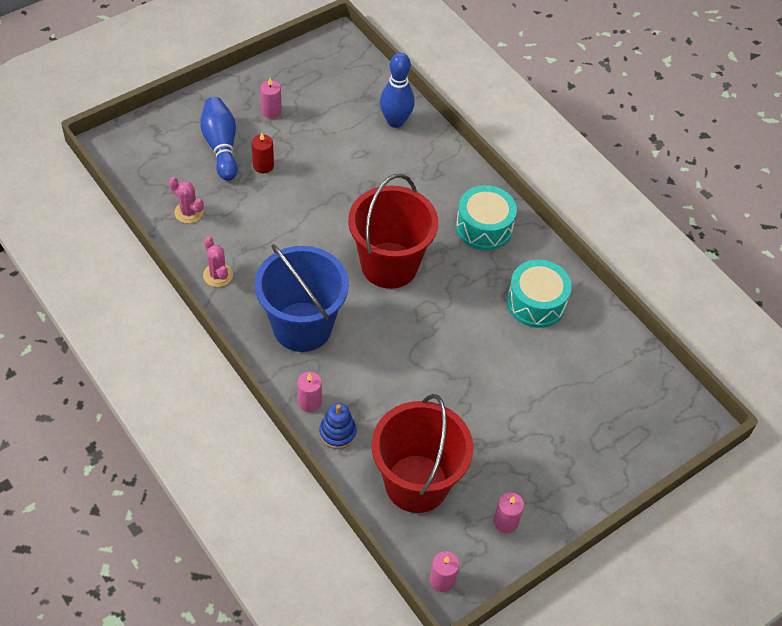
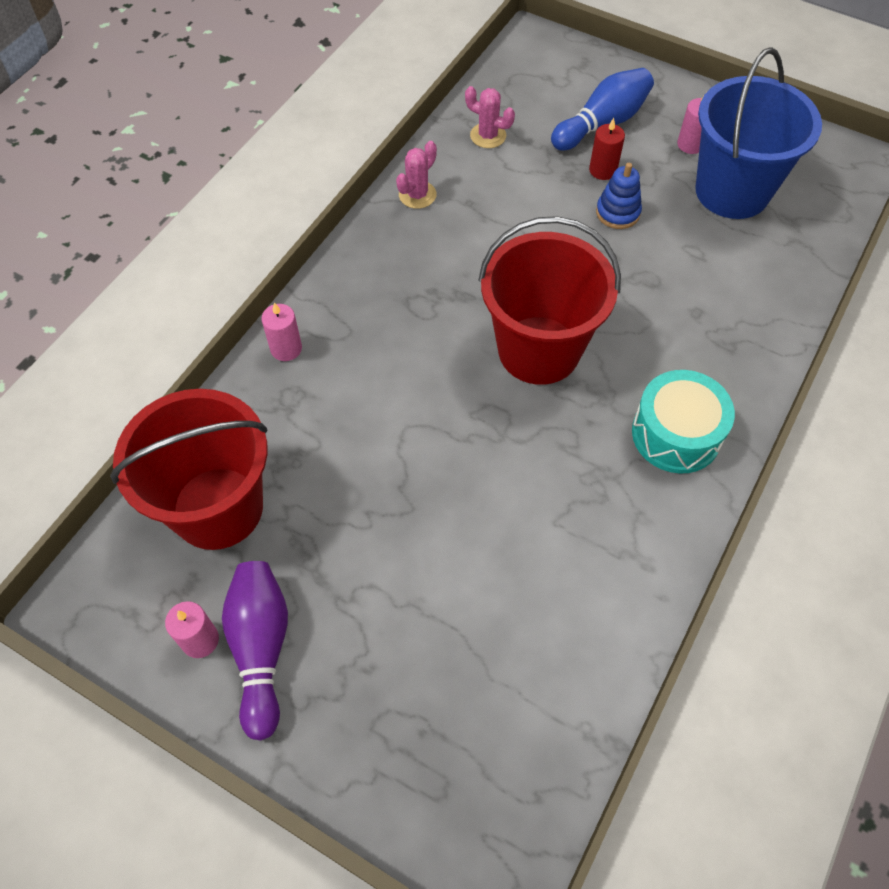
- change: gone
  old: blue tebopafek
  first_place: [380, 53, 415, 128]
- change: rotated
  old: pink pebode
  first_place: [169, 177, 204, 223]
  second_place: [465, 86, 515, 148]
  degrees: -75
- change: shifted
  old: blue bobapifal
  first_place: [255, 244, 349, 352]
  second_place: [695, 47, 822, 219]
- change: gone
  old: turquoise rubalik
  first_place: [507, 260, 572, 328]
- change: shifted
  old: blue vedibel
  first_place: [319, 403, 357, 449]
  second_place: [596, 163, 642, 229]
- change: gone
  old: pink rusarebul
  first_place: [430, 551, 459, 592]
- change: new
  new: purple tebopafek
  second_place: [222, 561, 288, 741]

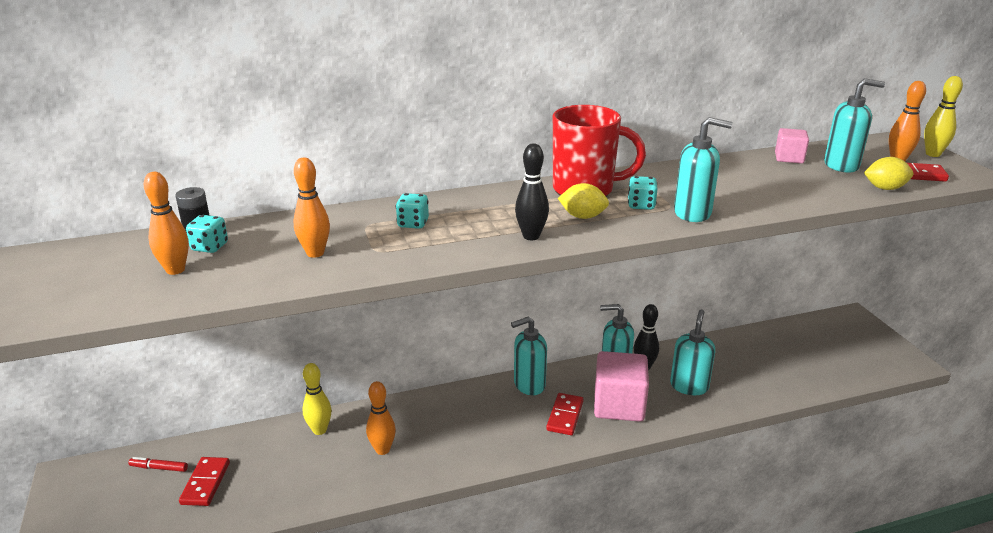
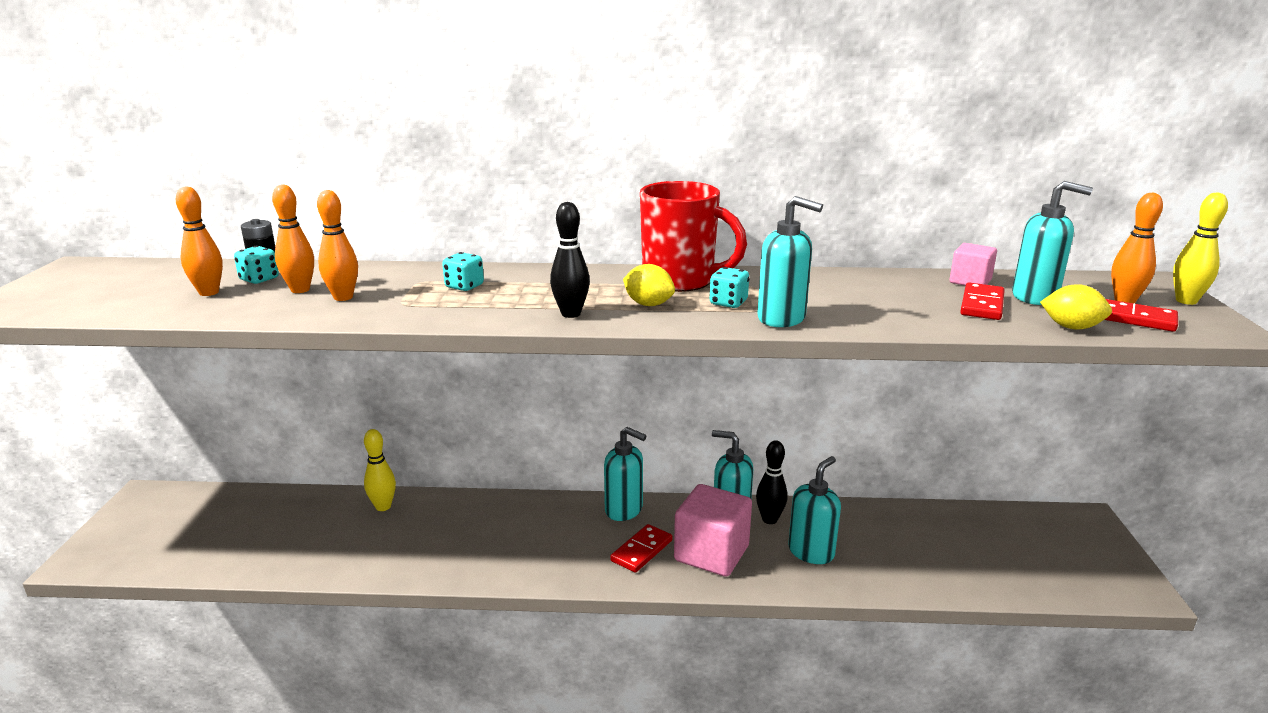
- change: rotated
  old: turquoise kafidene
  first_place: [511, 317, 547, 395]
  second_place: [604, 427, 646, 521]
  degrees: -150
- change: shifted
  old: orange tebopafek
  first_place: [366, 381, 396, 455]
  second_place: [272, 184, 314, 293]
- change: gone
  old: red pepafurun
  first_place: [129, 457, 188, 472]
- change: shifted
  old: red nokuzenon
  first_place: [179, 457, 230, 506]
  second_place: [960, 283, 1005, 320]

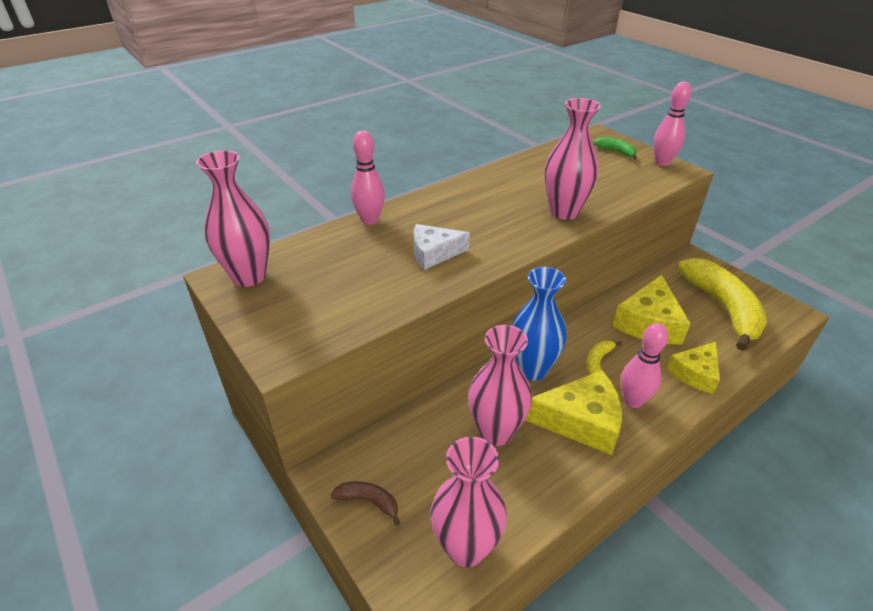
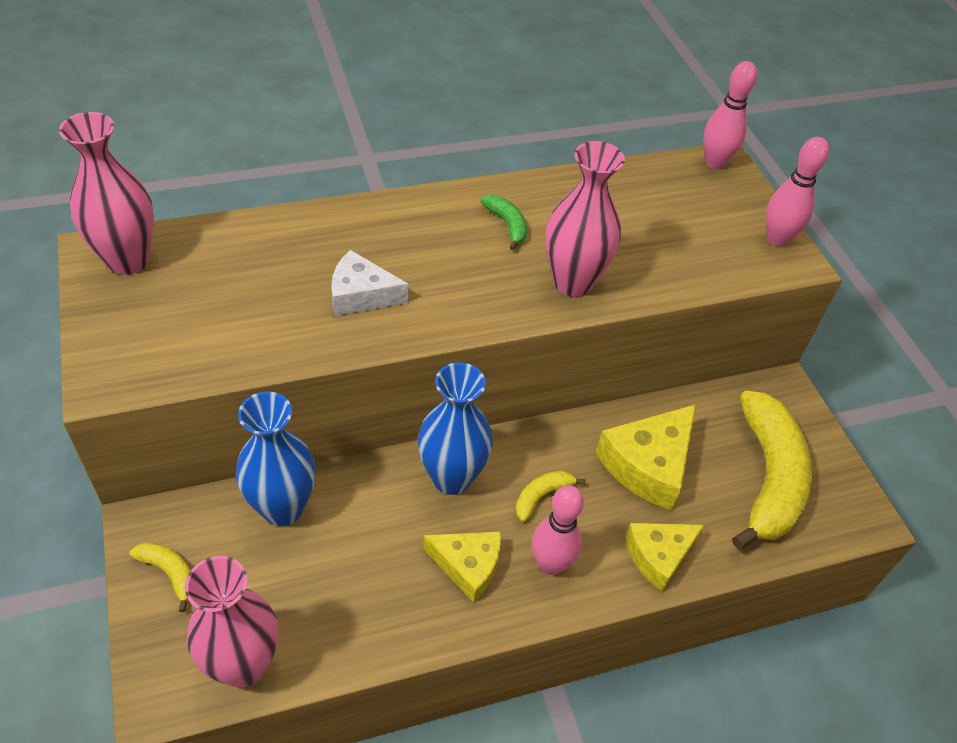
- change: shifted
  old: pink tebopafek
  first_place: [351, 130, 385, 225]
  second_place: [703, 61, 757, 169]
- change: shifted
  old: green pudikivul
  first_place: [594, 137, 637, 160]
  second_place: [481, 195, 527, 250]
- change: gone
  old: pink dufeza
  first_place: [468, 325, 532, 446]
- change: scaled
  old: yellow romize
  first_place: [525, 370, 622, 455]
  second_place: [423, 532, 501, 603]
  factor: 0.66
- change: repainted
  old: brown pudikivul
  new: yellow pudikivul
  first_place: [331, 481, 400, 526]
  second_place: [129, 542, 190, 612]
- change: new
  new: blue dufeza
  second_place: [236, 392, 316, 526]

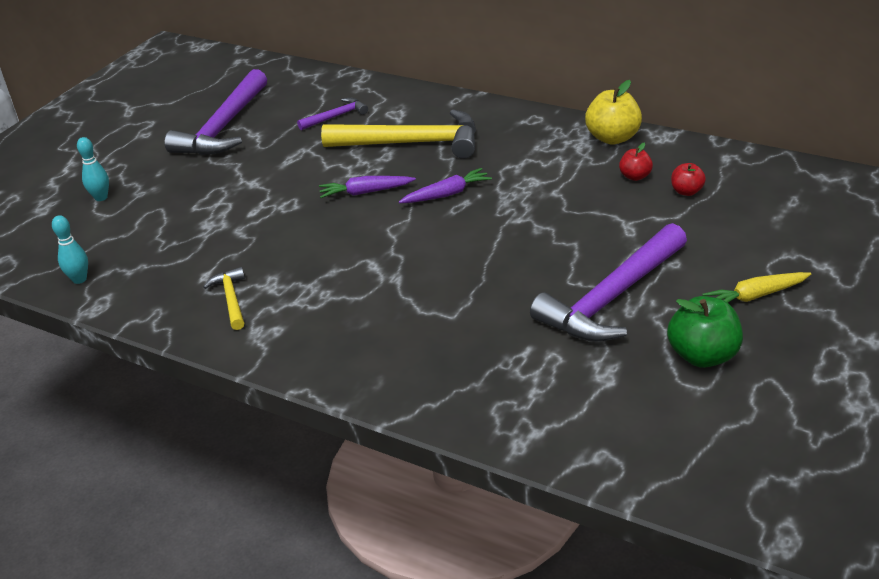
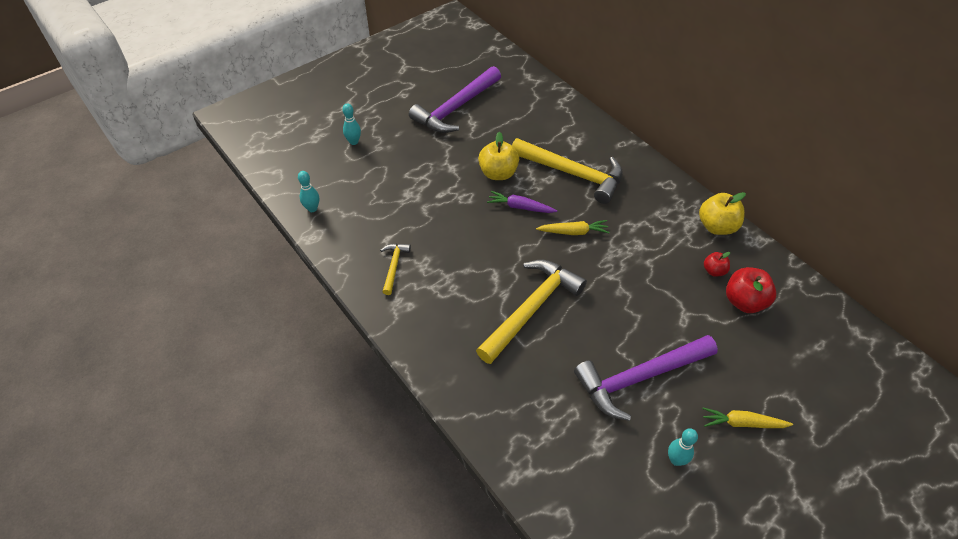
- change: gone
  old: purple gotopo
  first_place: [297, 98, 368, 130]
- change: scaled
  old: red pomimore
  first_place: [671, 163, 706, 196]
  second_place: [726, 267, 777, 313]
  factor: 1.78
- change: repainted
  old: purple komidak
  new: yellow komidak
  first_place: [399, 168, 492, 203]
  second_place: [536, 220, 610, 235]
- change: swapped
  old: green pomimore
  new: turquoise tebopafek
  first_place: [667, 296, 743, 368]
  second_place: [668, 428, 698, 466]
- change: new
  new: yellow pomimore
  second_place: [478, 132, 519, 180]
- change: new
  new: yellow gotopo
  second_place: [476, 260, 587, 364]

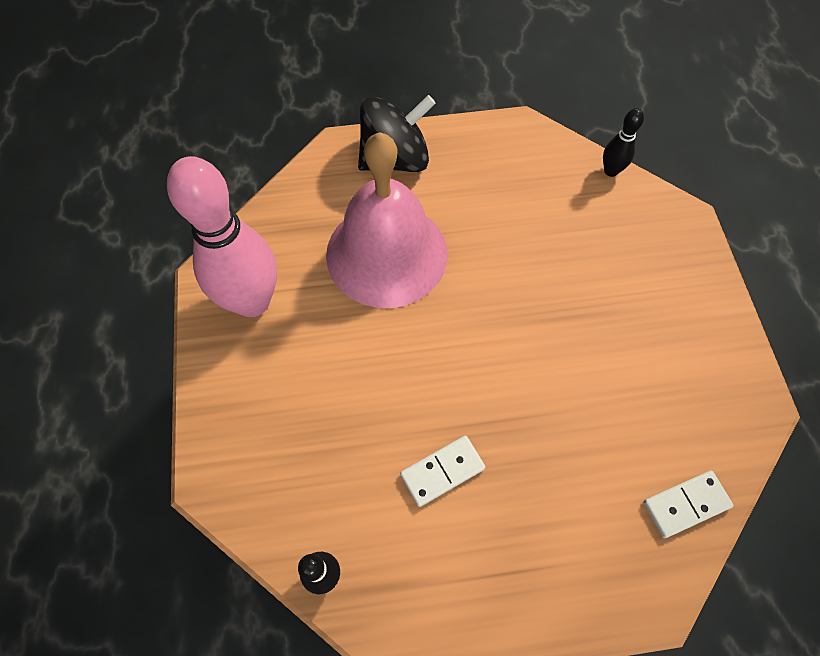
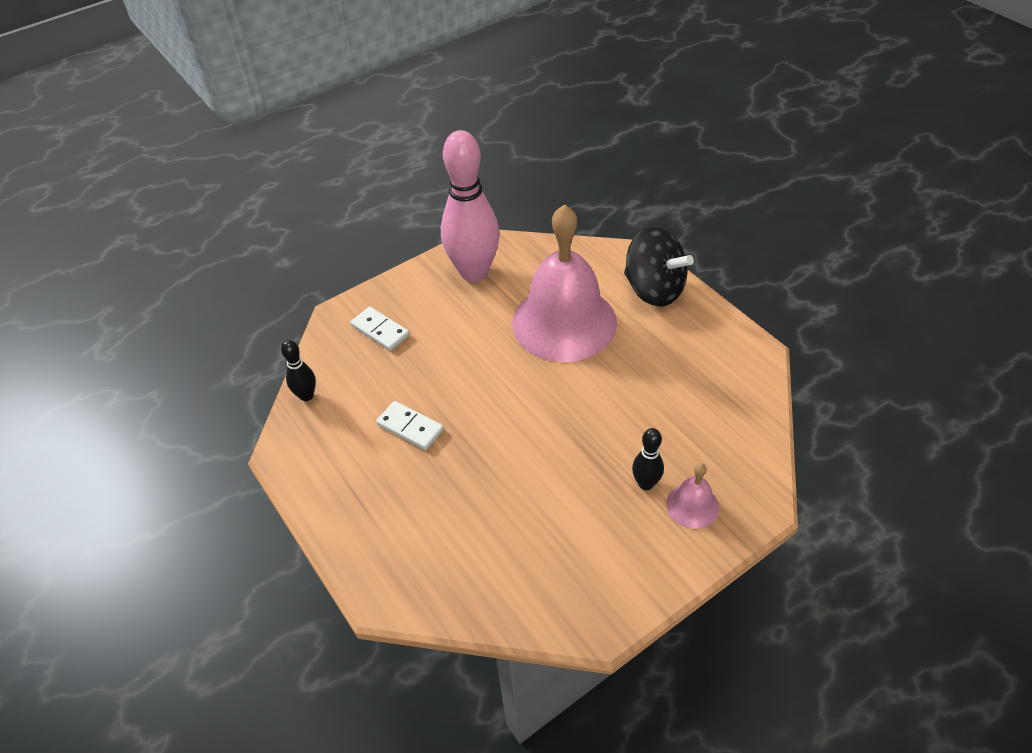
- change: shifted
  old: black tebopafek
  first_place: [603, 108, 644, 177]
  second_place: [632, 428, 664, 490]
- change: shifted
  old: white nokuzenon
  first_place: [643, 471, 734, 538]
  second_place: [350, 307, 409, 351]
- change: new
  new: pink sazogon
  second_place: [666, 463, 719, 529]

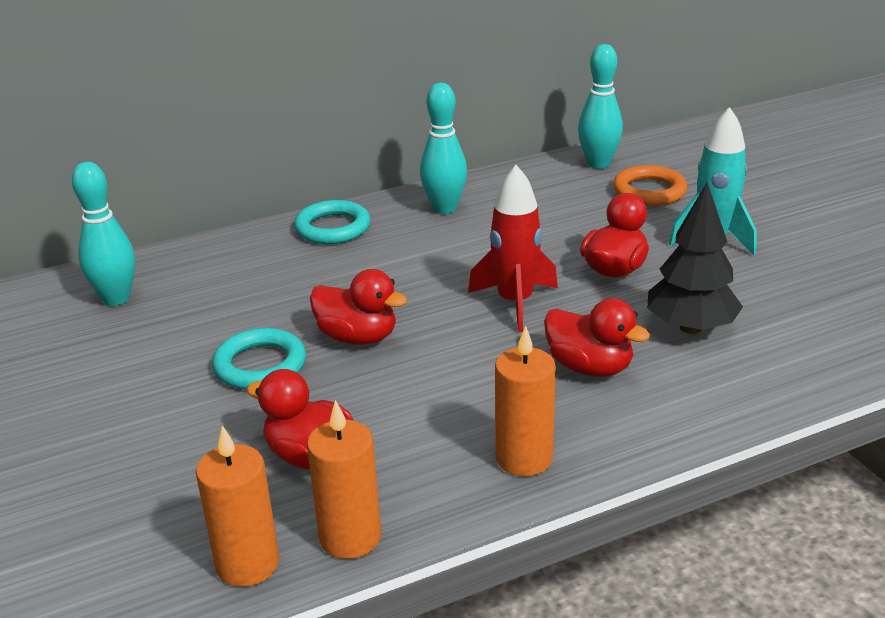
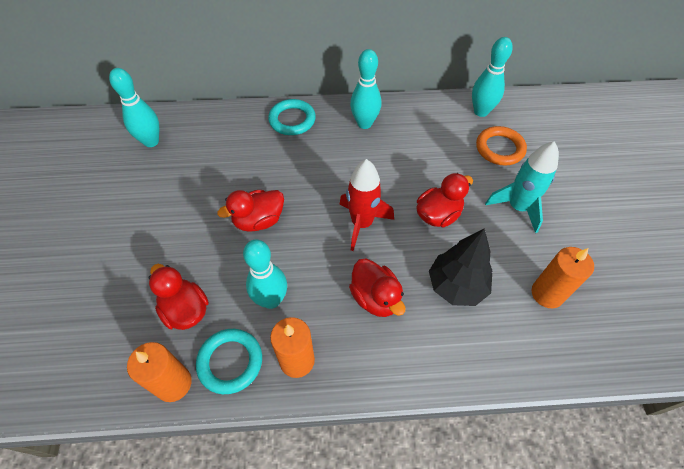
- change: rotated
  old: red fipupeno
  first_place: [310, 269, 407, 345]
  second_place: [217, 190, 284, 232]
  degrees: 105
- change: shifted
  old: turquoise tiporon
  first_place: [212, 328, 306, 389]
  second_place: [196, 329, 262, 394]
- change: shifted
  old: orange rusarebul
  first_place: [196, 425, 279, 587]
  second_place: [531, 247, 594, 308]
- change: new
  new: turquoise tebopafek
  second_place: [243, 239, 287, 309]

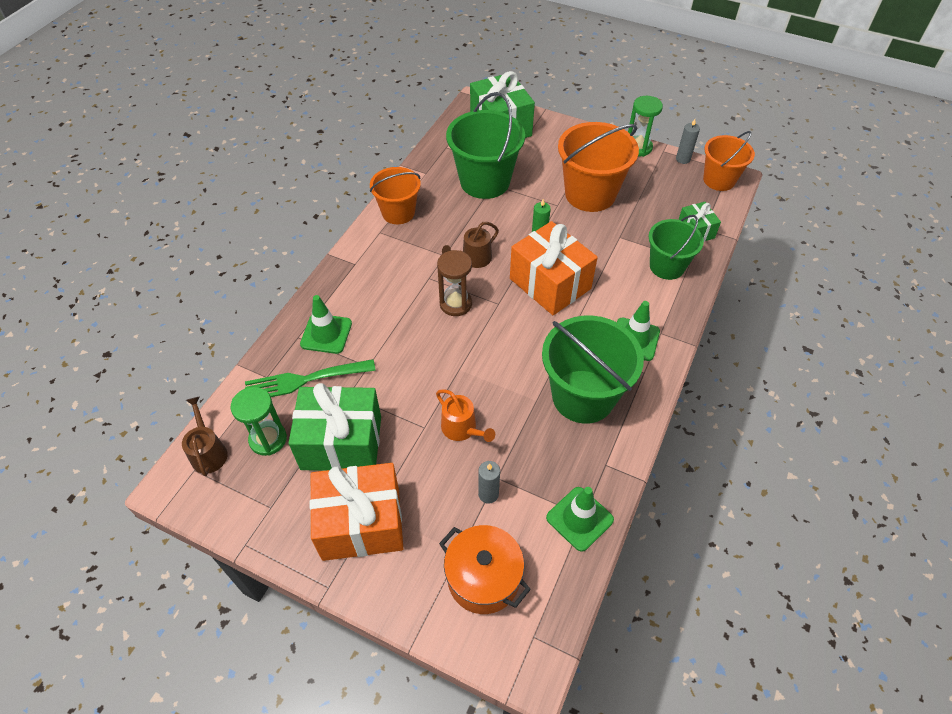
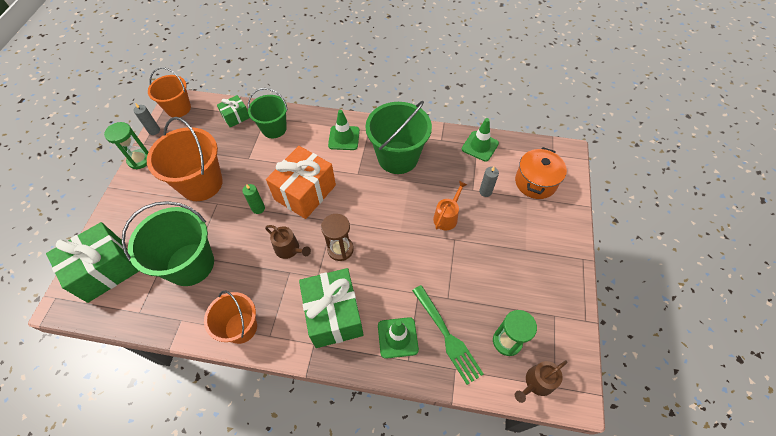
- change: shifted
  old: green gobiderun
  first_place: [289, 383, 381, 471]
  second_place: [299, 268, 363, 348]
- change: gone
  old: orange gobiderun
  first_place: [310, 463, 403, 561]

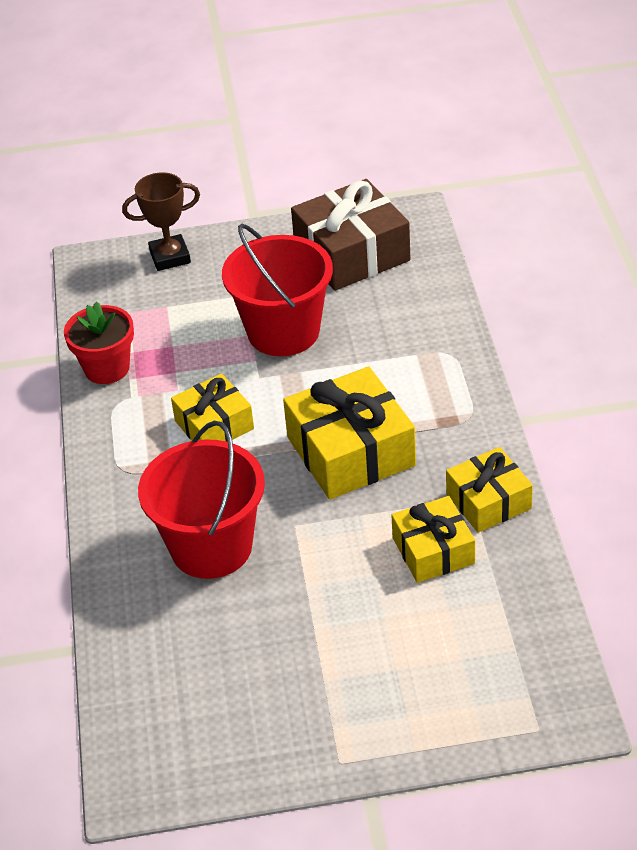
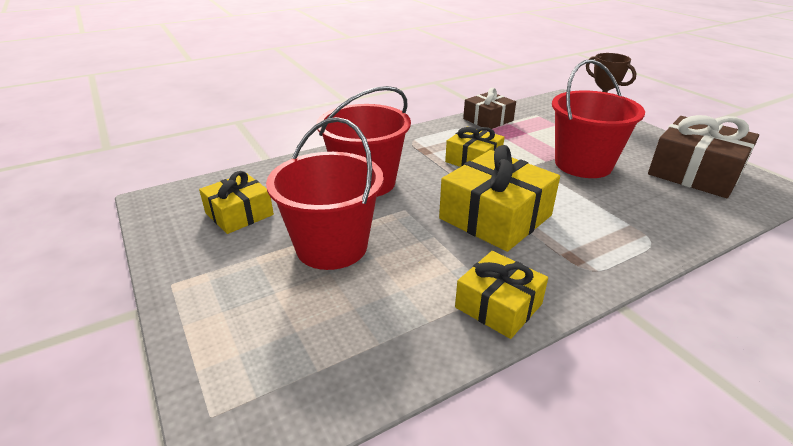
- change: swapped
  old: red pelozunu
  new: brown gobiderun
  first_place: [64, 301, 134, 384]
  second_place: [463, 88, 516, 129]
- change: shifted
  old: yellow gobiderun
  first_place: [391, 496, 475, 583]
  second_place: [199, 171, 274, 234]
- change: new
  new: red bobapifal
  second_place: [266, 117, 384, 270]

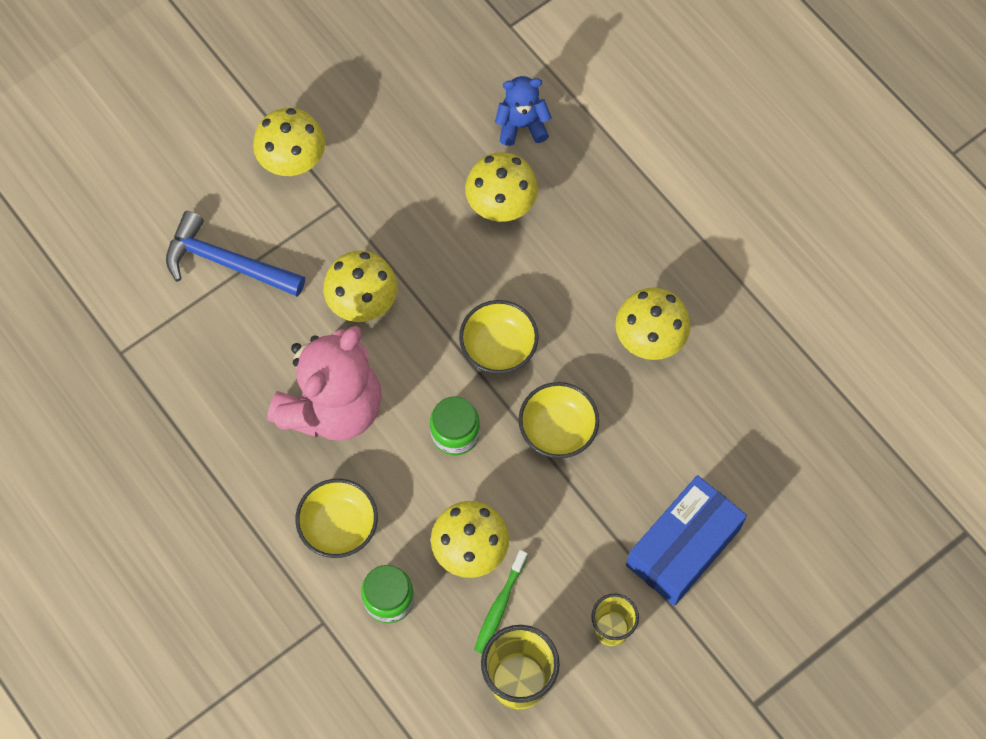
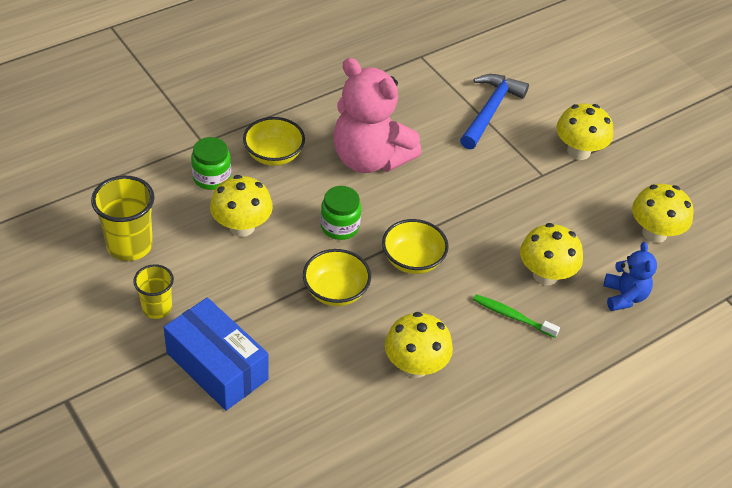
- change: shifted
  old: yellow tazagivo
  first_place: [323, 251, 397, 322]
  second_place: [632, 184, 694, 243]
- change: shifted
  old: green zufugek
  first_place: [474, 550, 528, 654]
  second_place: [473, 294, 560, 338]

